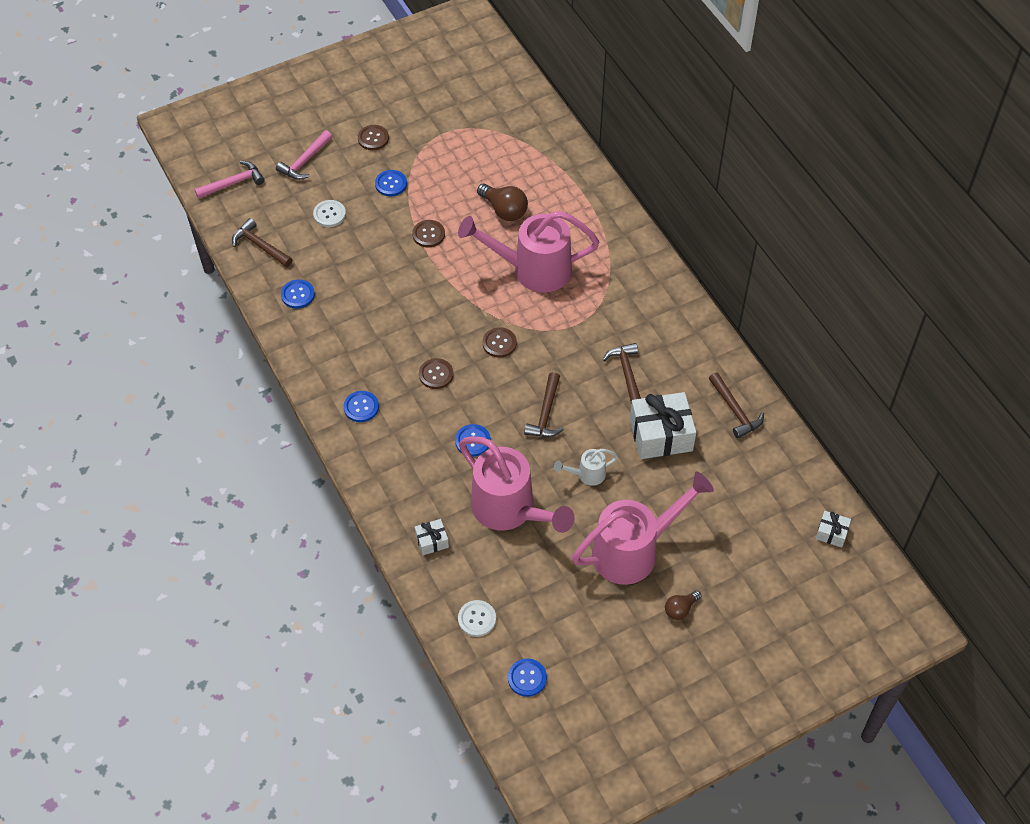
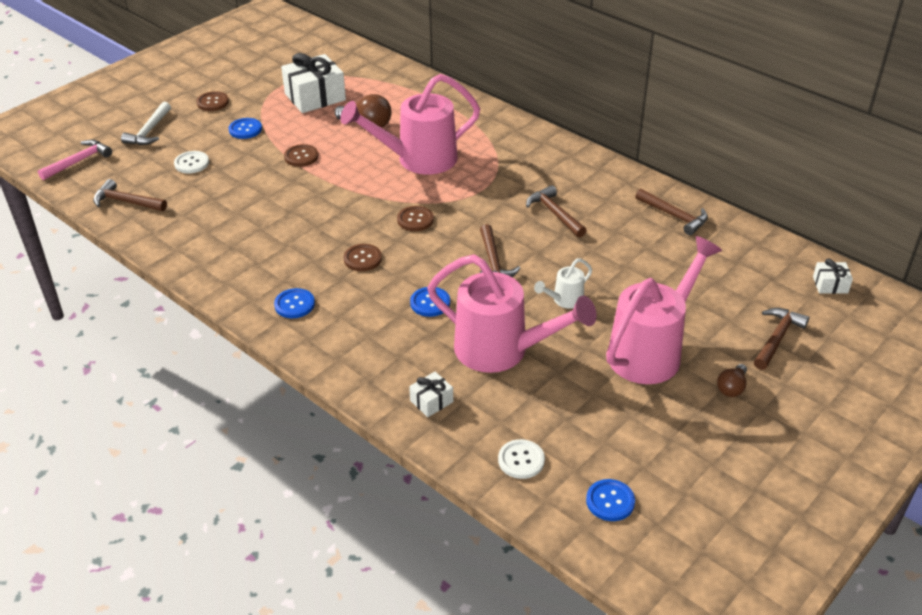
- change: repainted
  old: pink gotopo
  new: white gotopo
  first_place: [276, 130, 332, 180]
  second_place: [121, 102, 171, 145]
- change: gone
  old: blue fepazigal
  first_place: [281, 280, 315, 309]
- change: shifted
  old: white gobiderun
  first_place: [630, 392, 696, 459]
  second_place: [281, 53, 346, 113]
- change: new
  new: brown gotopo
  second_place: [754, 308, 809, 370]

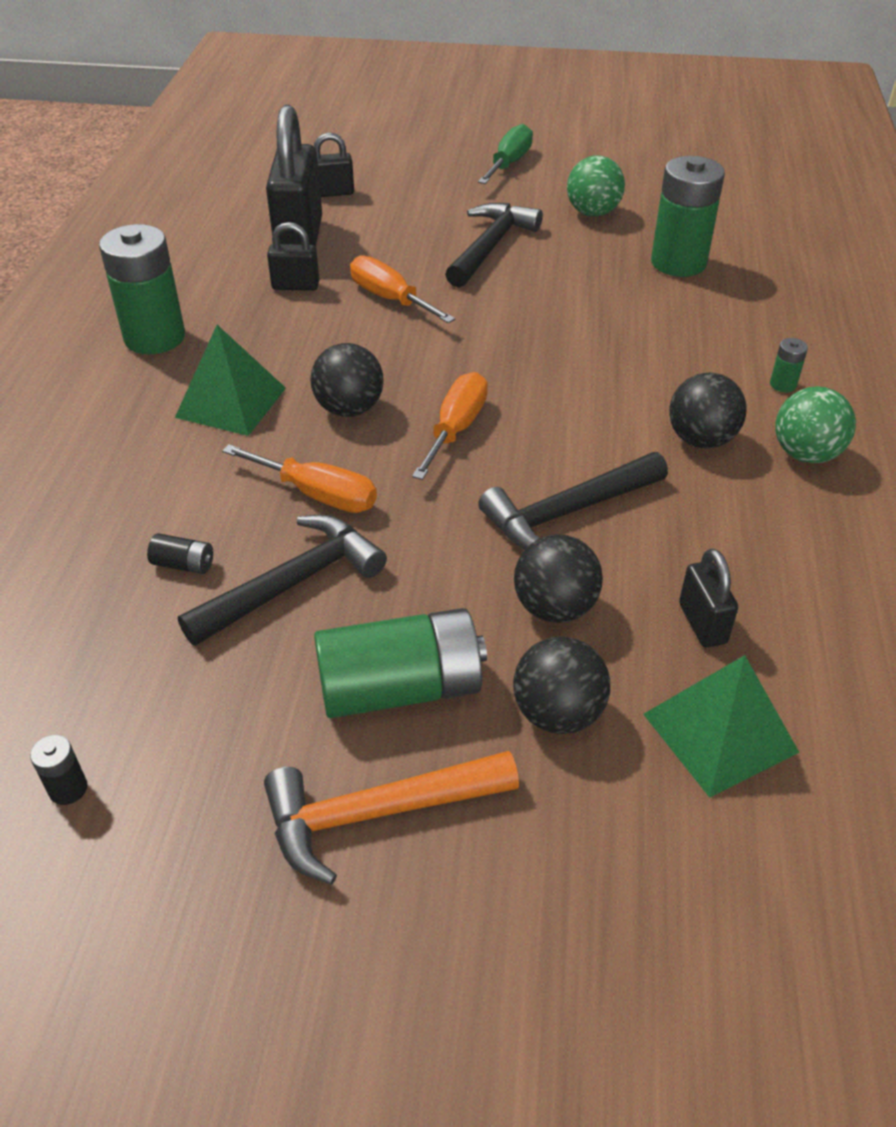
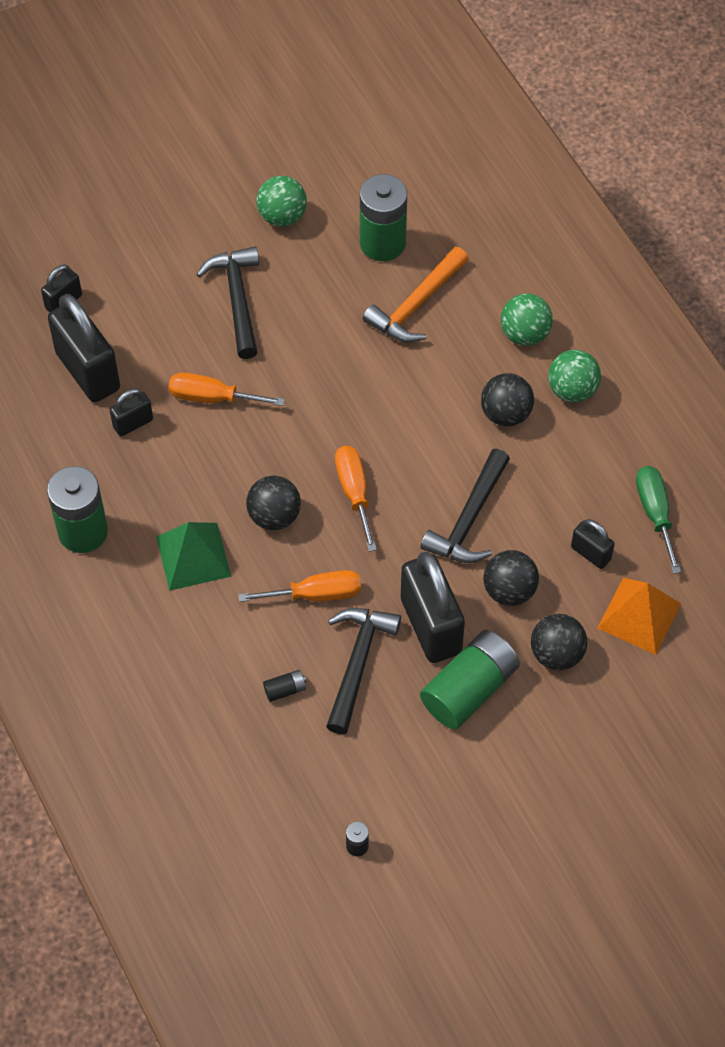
- change: shifted
  old: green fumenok
  first_place: [478, 124, 533, 184]
  second_place: [636, 466, 681, 574]
- change: swapped
  old: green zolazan
  new: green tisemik
  first_place: [770, 338, 808, 392]
  second_place: [501, 294, 553, 346]
- change: repainted
  old: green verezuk
  new: orange verezuk
  first_place: [643, 655, 800, 798]
  second_place: [597, 578, 681, 655]
- change: shifted
  old: orange gotopo
  first_place: [264, 751, 519, 884]
  second_place: [363, 247, 469, 343]
- change: new
  new: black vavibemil
  second_place: [401, 551, 465, 663]

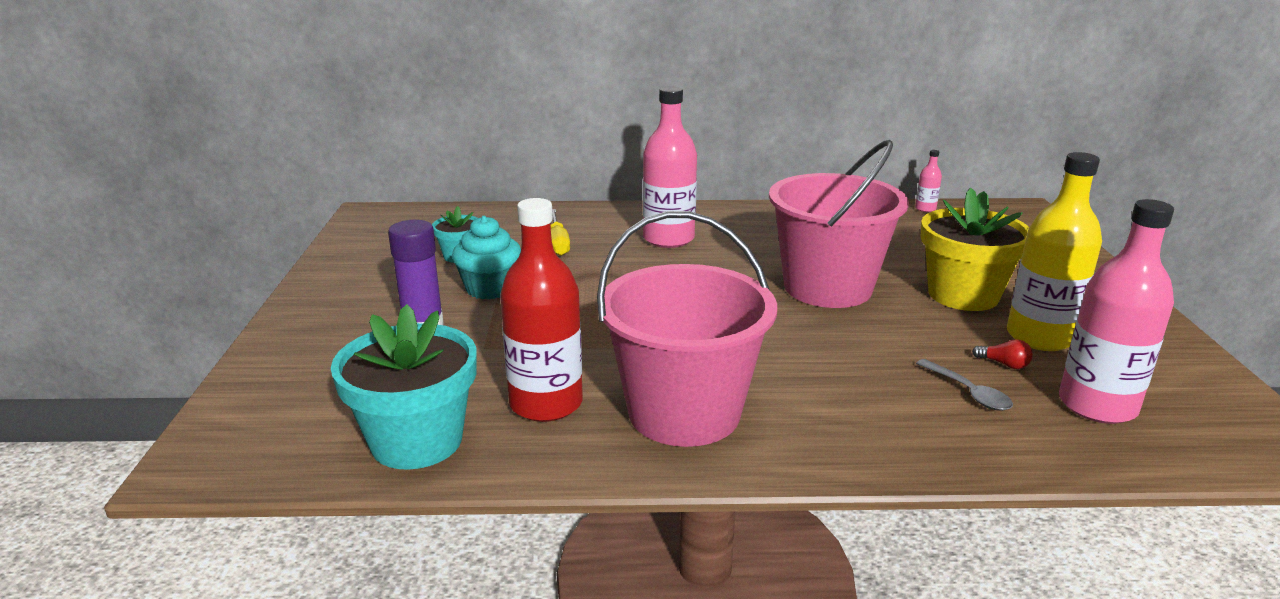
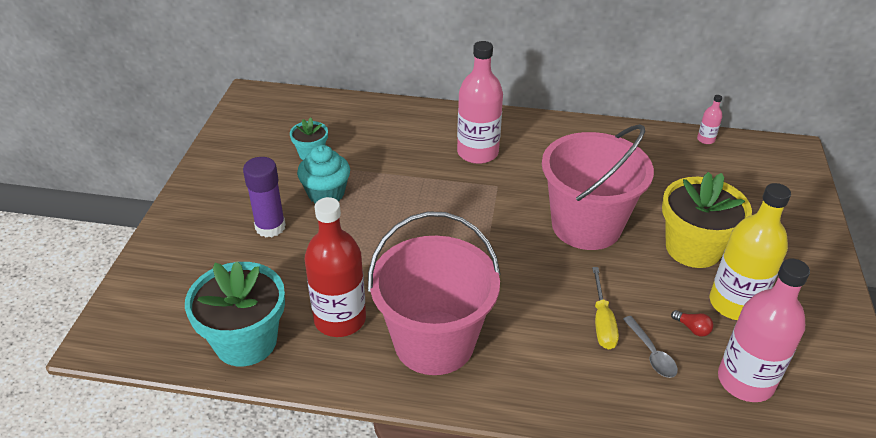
- change: shifted
  old: yellow fumenok
  first_place: [551, 209, 570, 256]
  second_place: [592, 267, 619, 349]

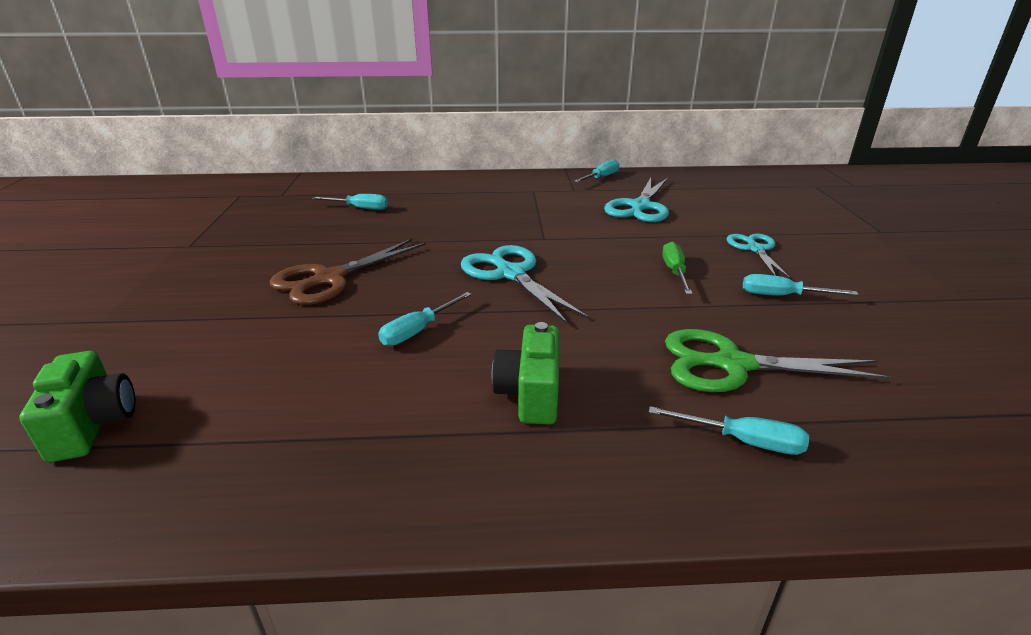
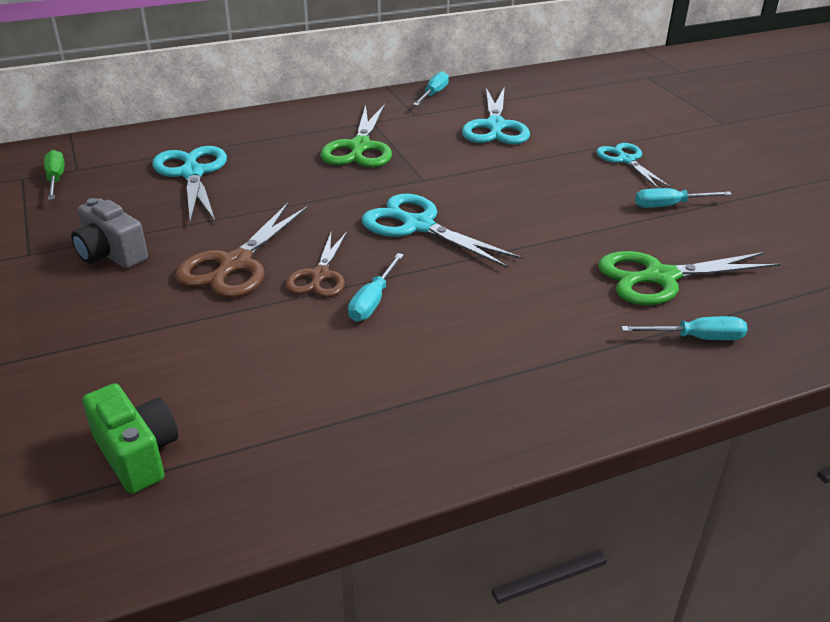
- change: swapped
  old: turquoise fumenok
  new: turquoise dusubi
  first_place: [311, 194, 388, 210]
  second_place: [152, 146, 227, 223]
- change: shifted
  old: green fumenok
  first_place: [662, 242, 693, 294]
  second_place: [44, 150, 65, 200]
- change: gone
  old: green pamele
  first_place: [492, 322, 559, 424]
- change: new
  new: green dusubi
  second_place: [320, 104, 392, 167]
- change: new
  new: grey pamele
  second_place: [71, 198, 148, 268]
- change: new
  new: brown dusubi
  second_place: [285, 232, 347, 297]

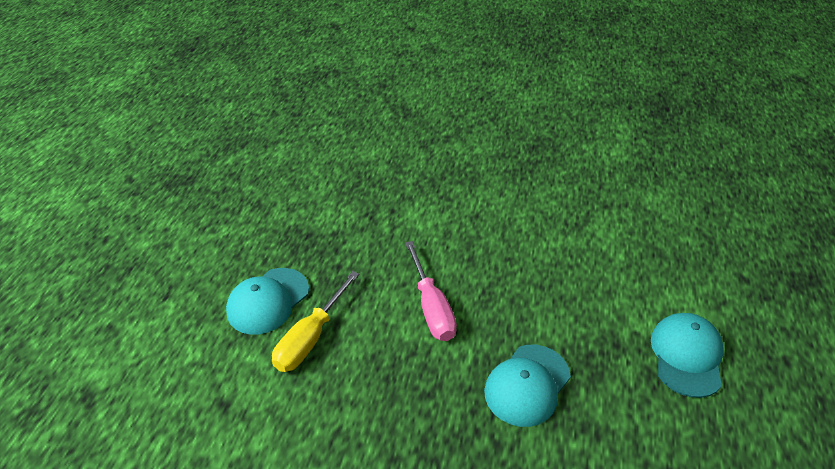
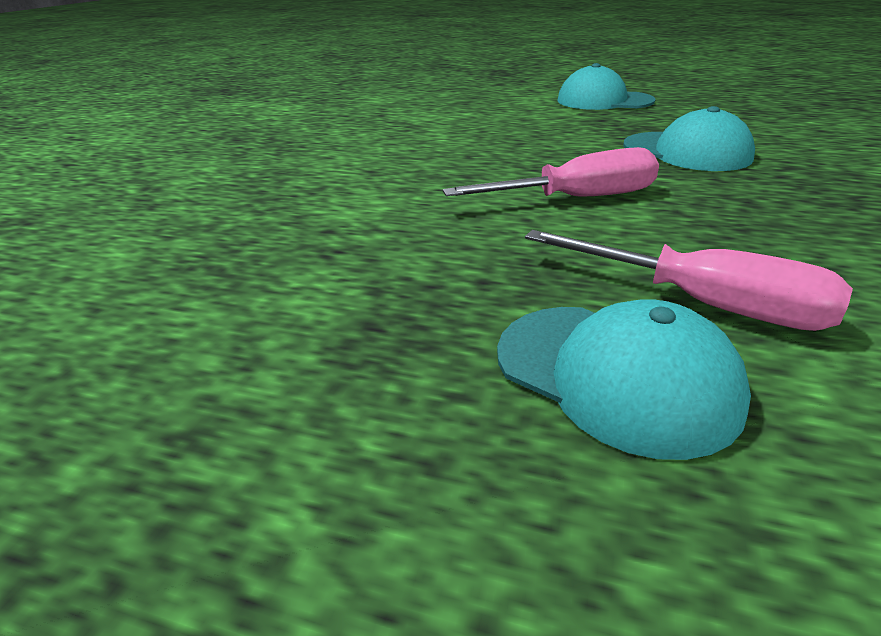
- change: repainted
  old: yellow fumenok
  new: pink fumenok
  first_place: [272, 271, 359, 372]
  second_place: [525, 230, 853, 331]

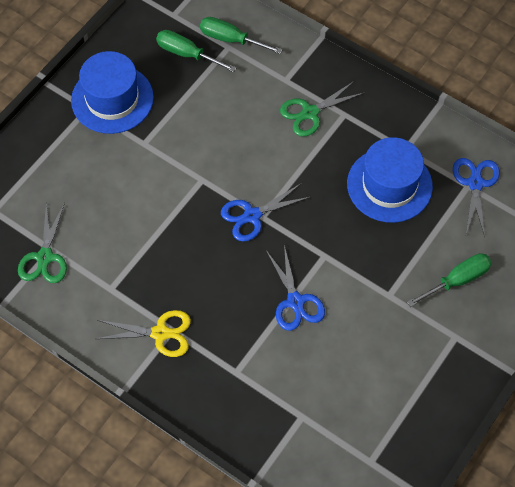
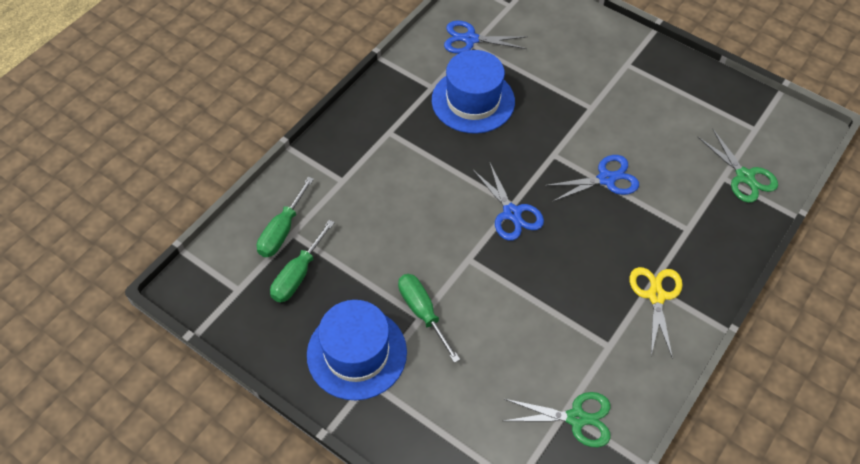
- change: shifted
  old: green dusubi
  first_place: [280, 81, 364, 137]
  second_place: [698, 129, 778, 203]
- change: shifted
  old: green fumenok
  first_place: [407, 253, 492, 307]
  second_place: [398, 274, 460, 363]

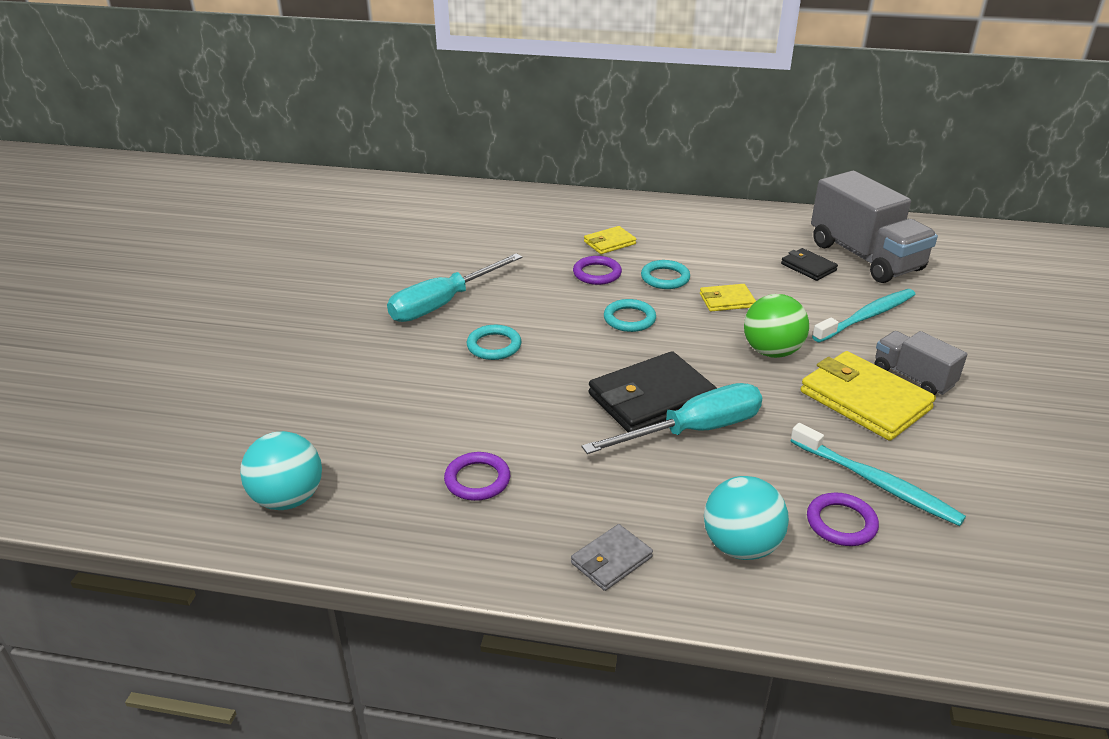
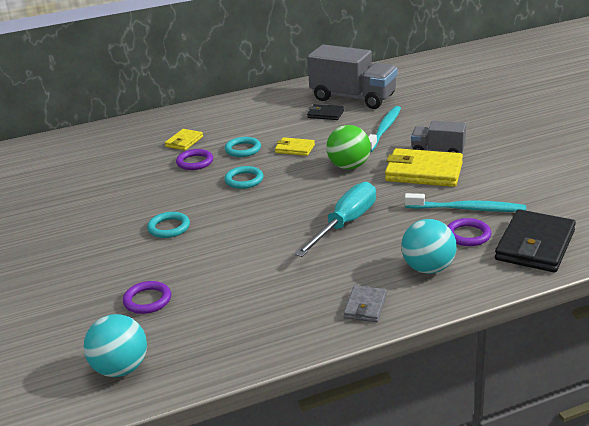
- change: gone
  old: turquoise fumenok
  first_place: [387, 253, 522, 322]
- change: rotated
  old: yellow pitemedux
  first_place: [700, 284, 756, 311]
  second_place: [275, 137, 315, 156]
  degrees: 60
- change: shifted
  old: black pitemedux
  first_place: [589, 351, 717, 432]
  second_place: [495, 209, 576, 272]
- change: shifted
  old: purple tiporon
  first_place: [444, 452, 510, 501]
  second_place: [123, 281, 171, 314]

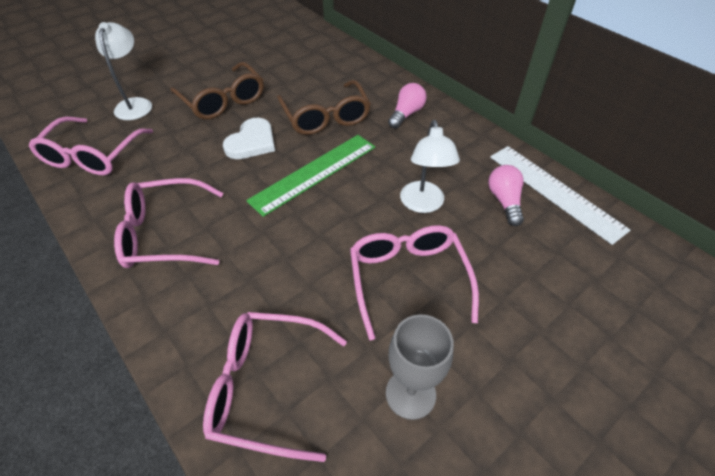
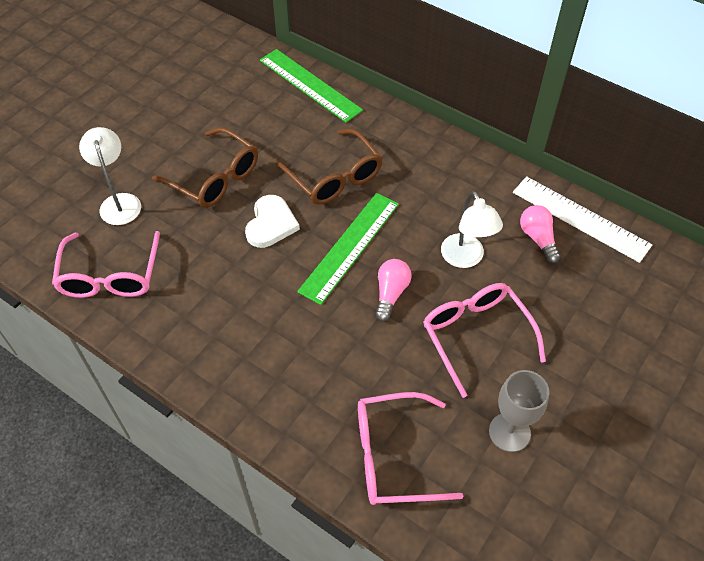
- change: shifted
  old: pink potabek
  first_place: [388, 83, 427, 129]
  second_place: [375, 259, 412, 322]
- change: gone
  old: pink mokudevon
  first_place: [114, 178, 223, 268]
- change: new
  new: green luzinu
  second_place: [260, 49, 363, 123]

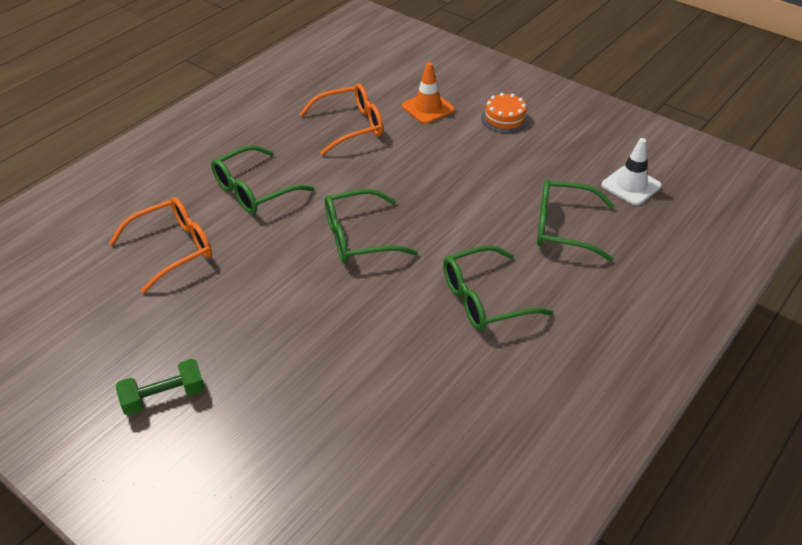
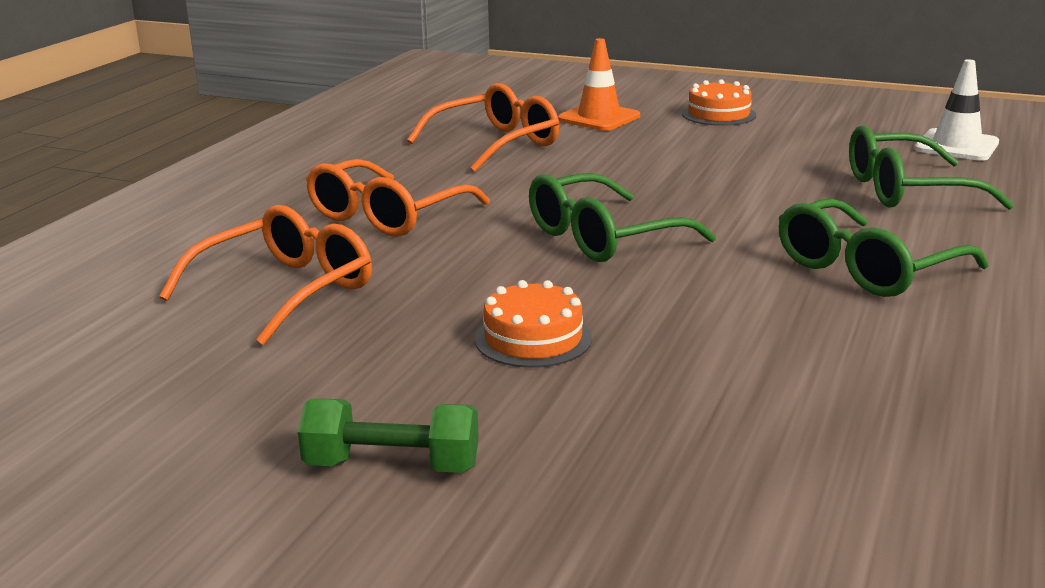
- change: repainted
  old: green mokudevon
  new: orange mokudevon
  first_place: [211, 146, 314, 214]
  second_place: [306, 159, 490, 237]
- change: rotated
  old: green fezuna
  first_place: [116, 359, 205, 416]
  second_place: [298, 398, 479, 473]
  degrees: 45
- change: new
  new: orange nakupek
  second_place: [475, 280, 592, 368]

